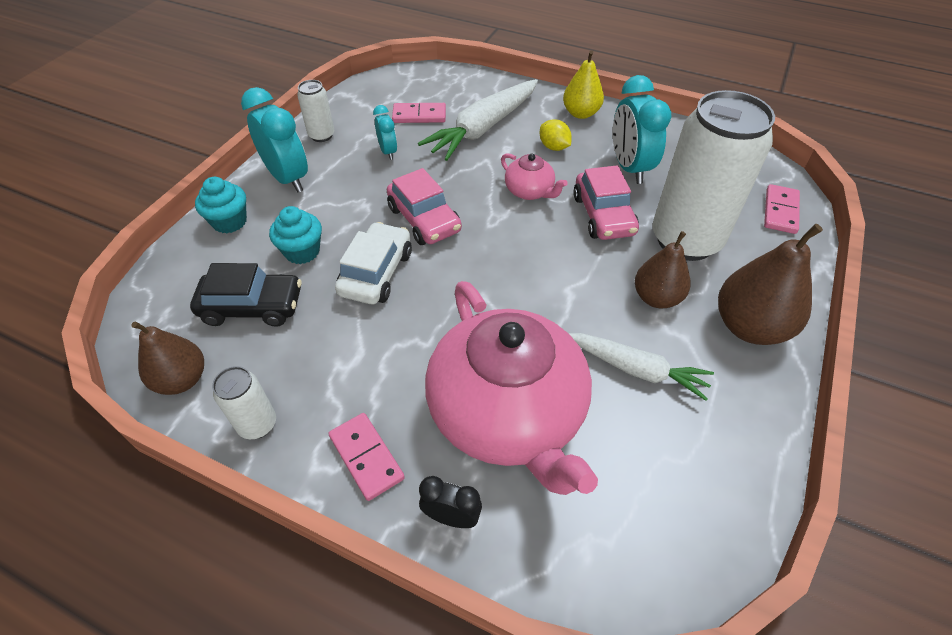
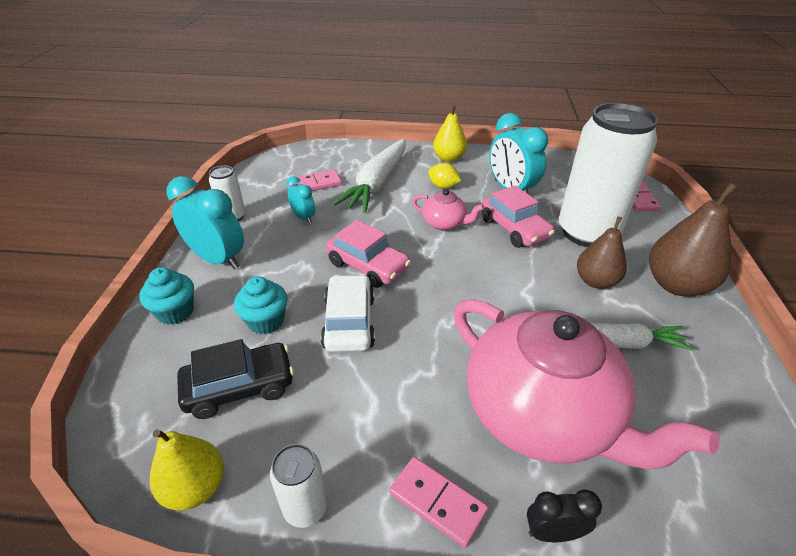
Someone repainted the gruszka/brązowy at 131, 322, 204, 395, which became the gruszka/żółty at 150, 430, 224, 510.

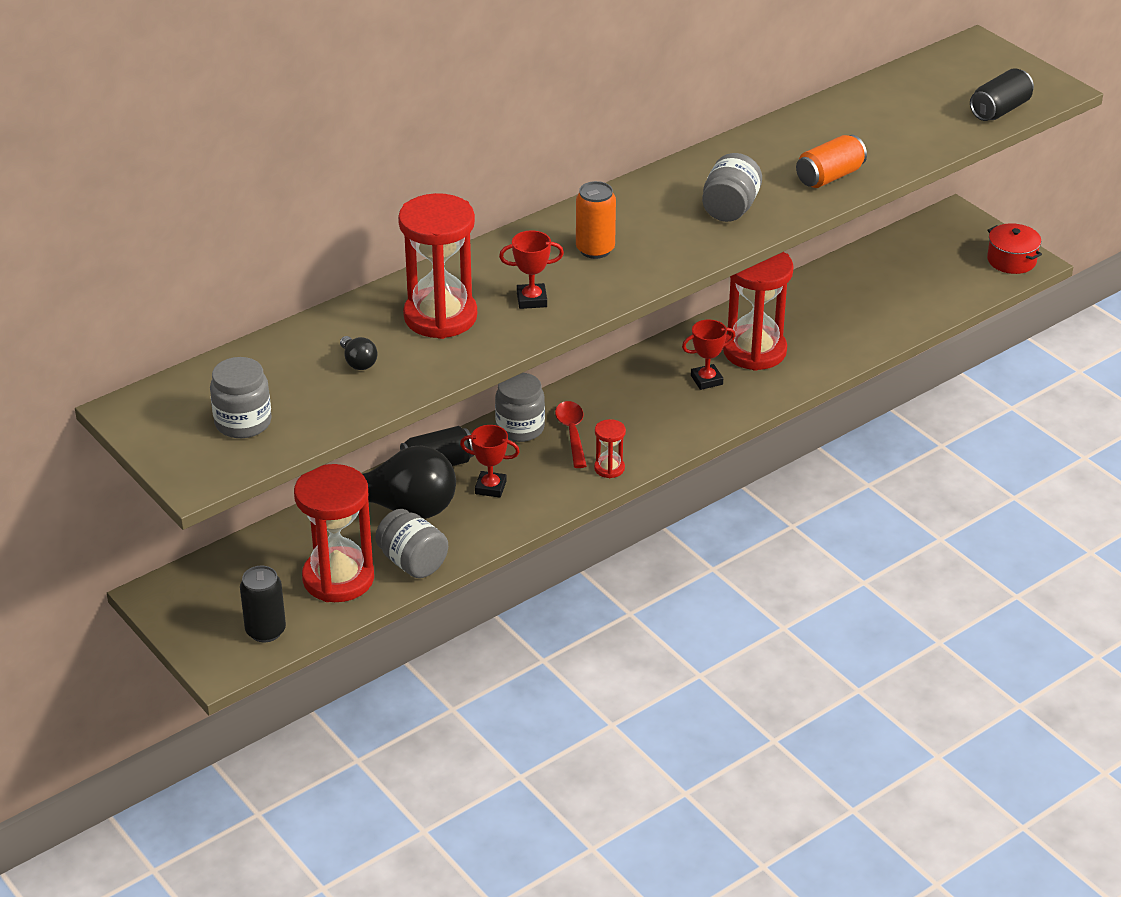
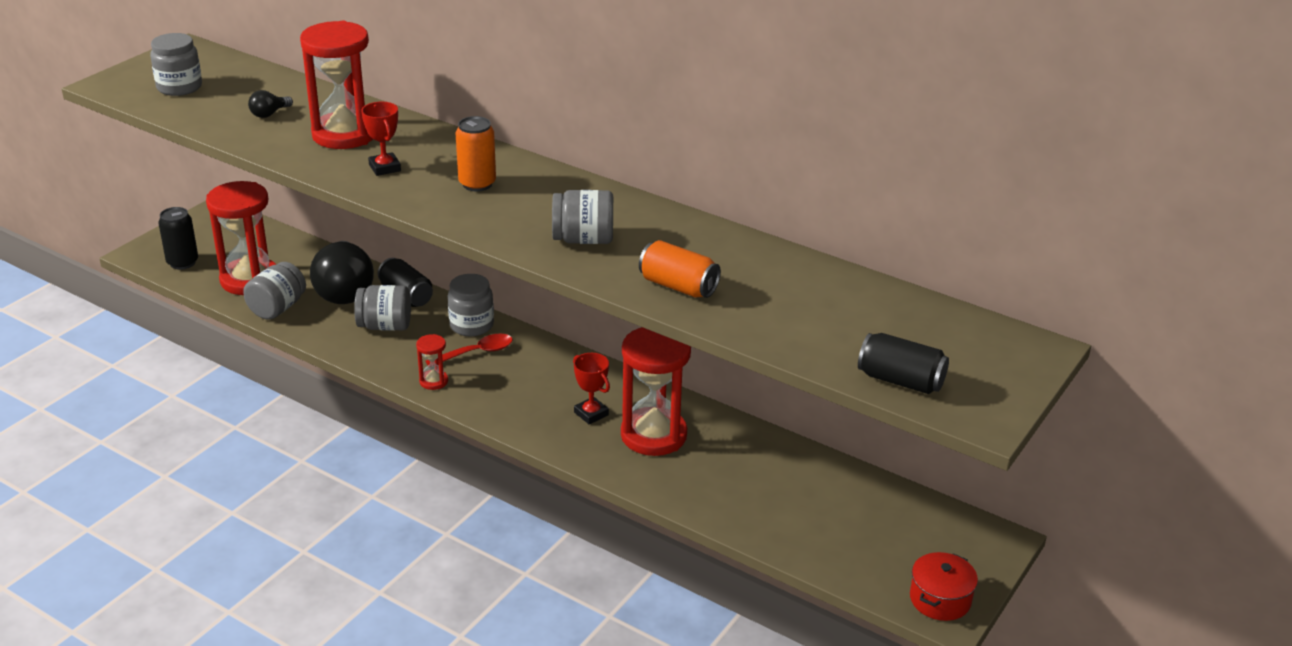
Someone swapped the puchar/czerwony at 460, 425, 520, 498 for the słoik/szary at 354, 285, 411, 331.

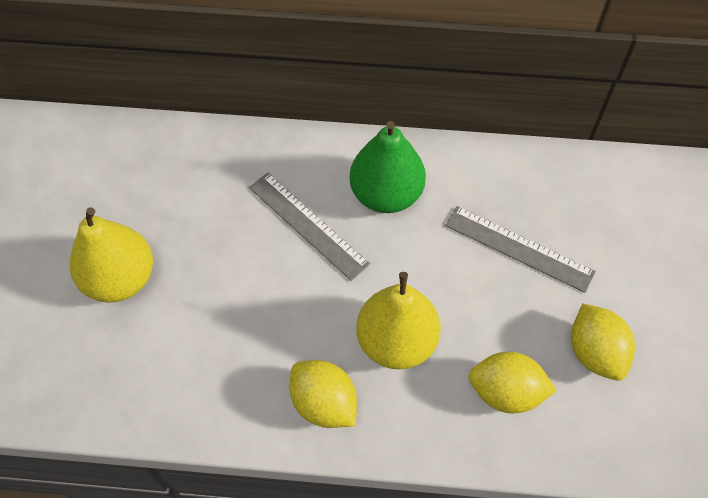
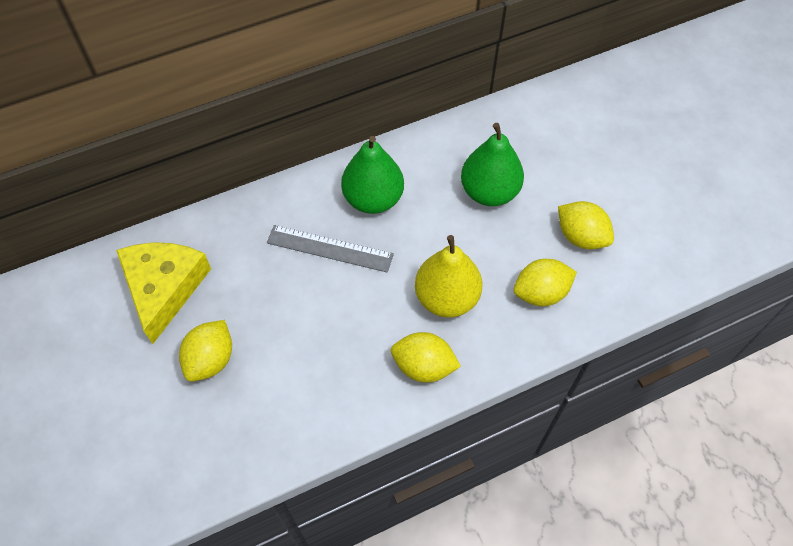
Someone swapped the gruszka/żółty at 70, 207, 153, 303 for the cytryna/żółty at 179, 320, 232, 382. Someone swapped the linijka/szary at 445, 206, 596, 293 for the gruszka/zielony at 461, 123, 524, 206. Someone put down the ser/żółty at 116, 242, 211, 344.

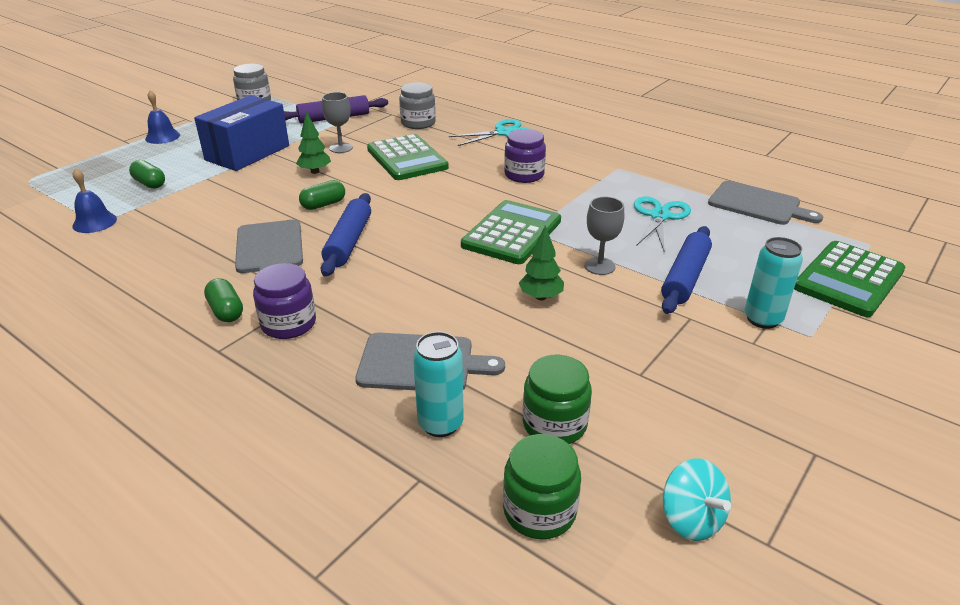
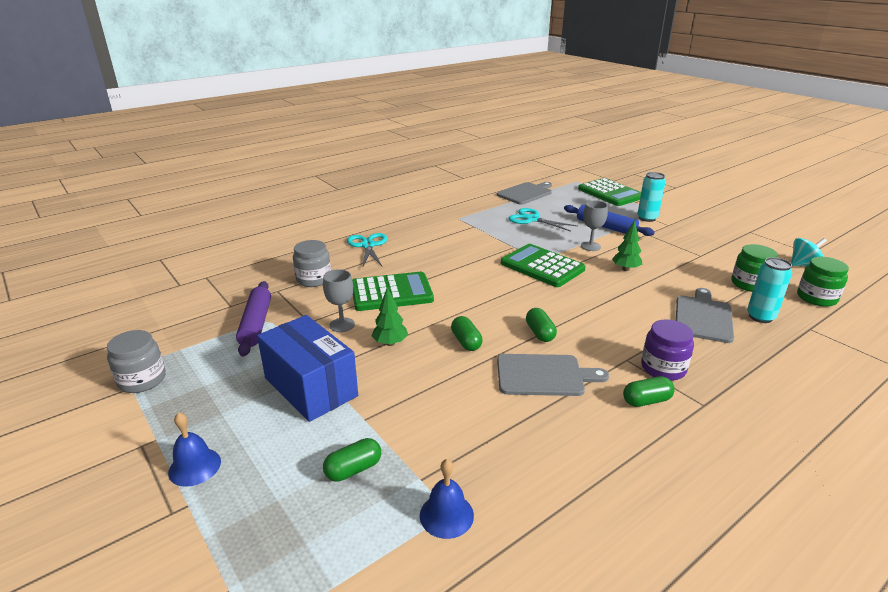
Someone swapped the wałek do ciasta/niebieski at 321, 193, 371, 276 for the kapsułka/zielony at 526, 308, 557, 342. Someone took away the słoik/fioletowy at 504, 129, 546, 183.

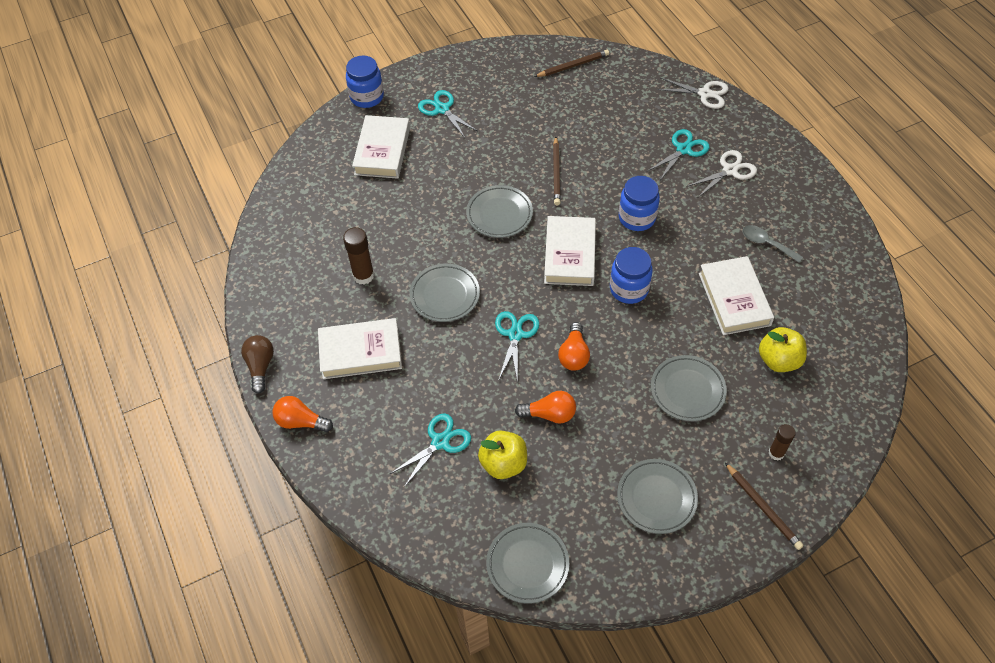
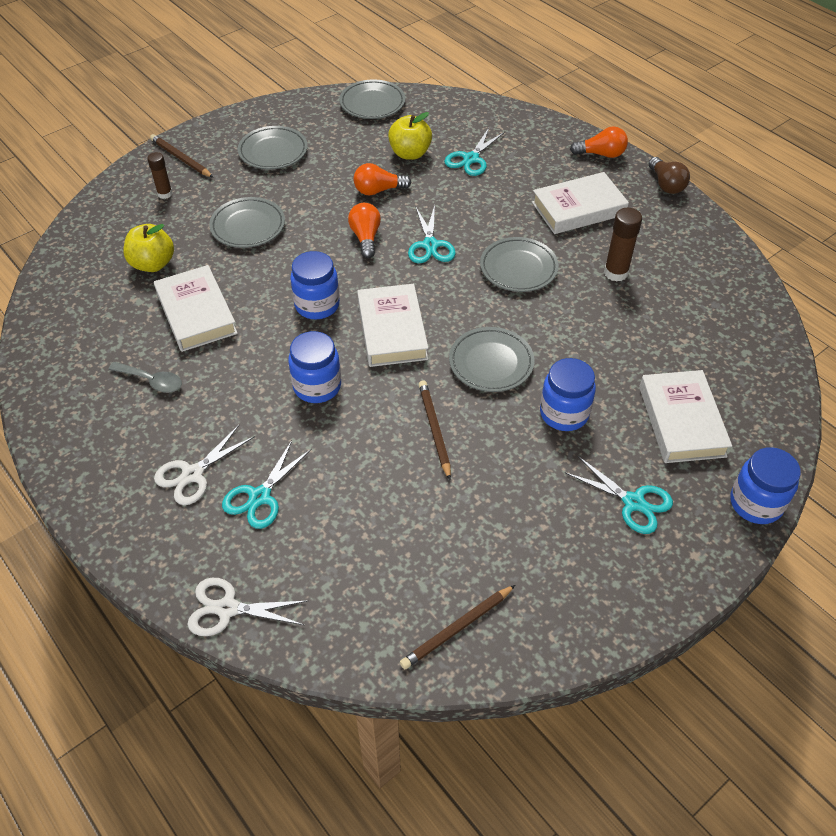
Someone put down the słoik/niebieski at 540, 358, 596, 431.

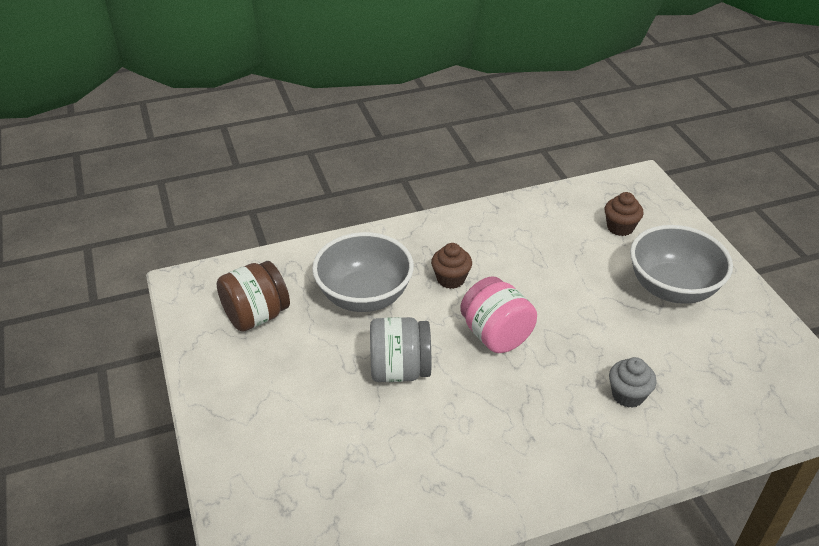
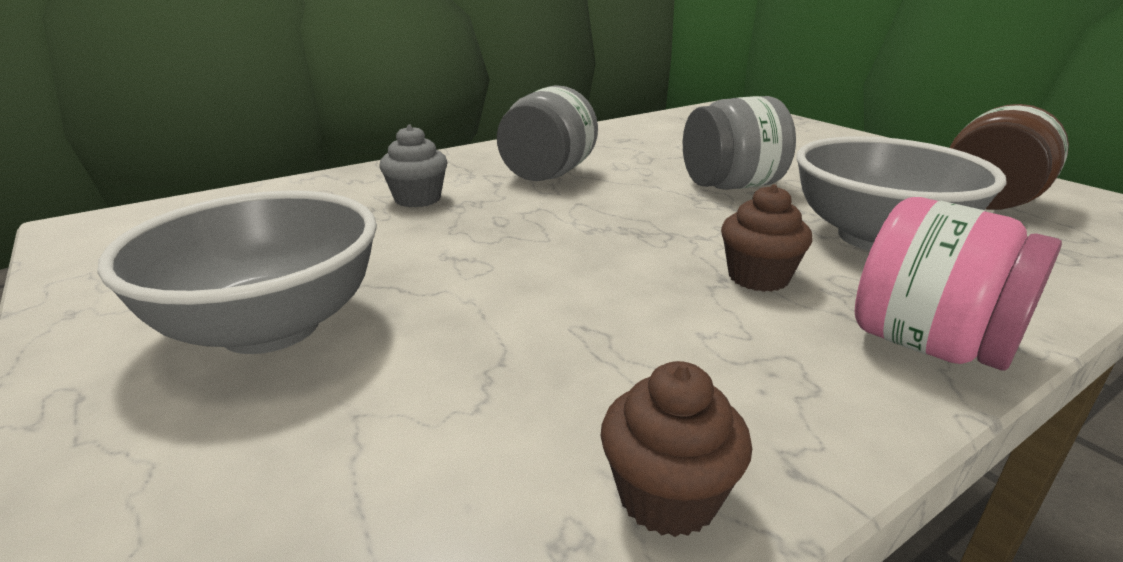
Someone carried the słoik/różowy from 460, 277, 537, 353 to 855, 197, 1062, 371. Someone carried the muffinka/brązowy from 605, 192, 643, 236 to 600, 361, 752, 537. Someone put down the słoik/szary at 497, 85, 598, 181.

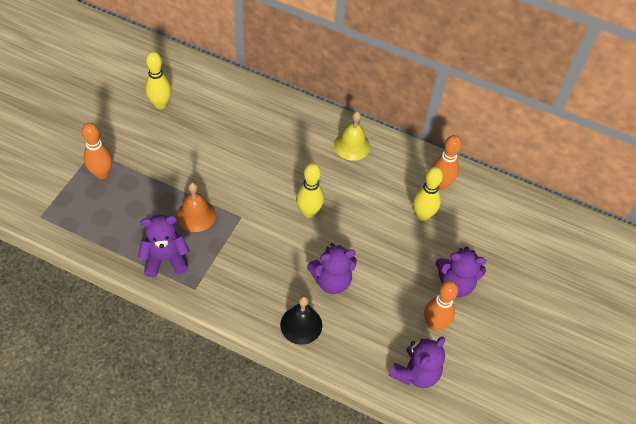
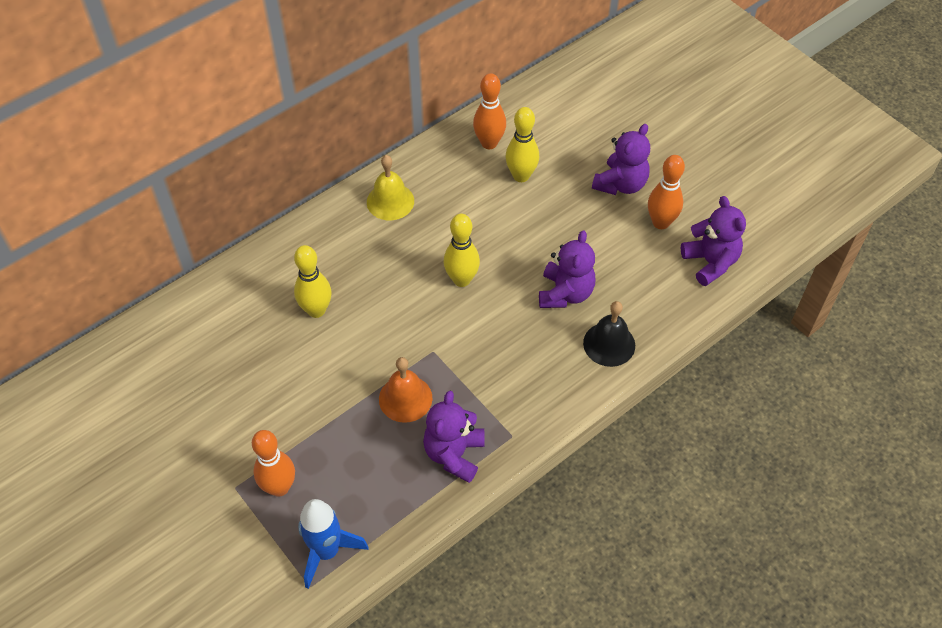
Someone carried the kręgiel/żółty from 145, 51, 171, 109 to 294, 245, 331, 318. Someone put down the rakieta/niebieski at 298, 499, 369, 589.

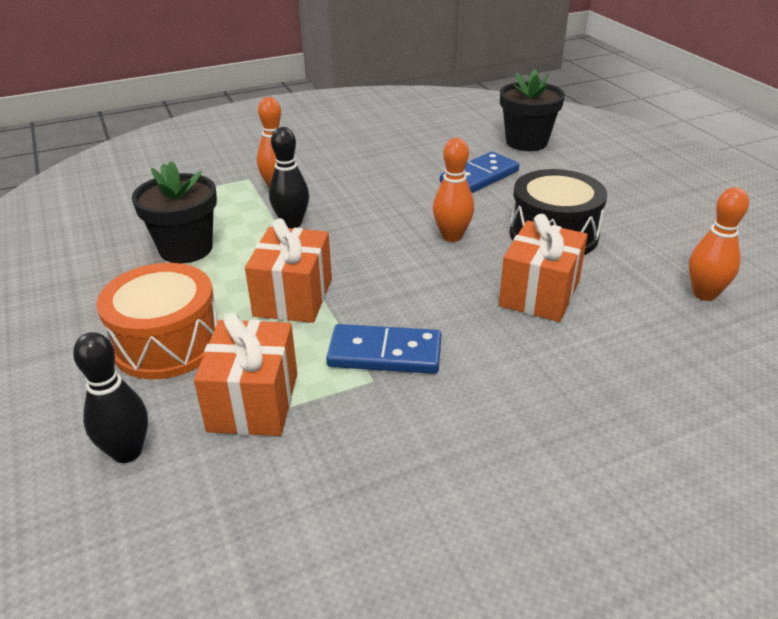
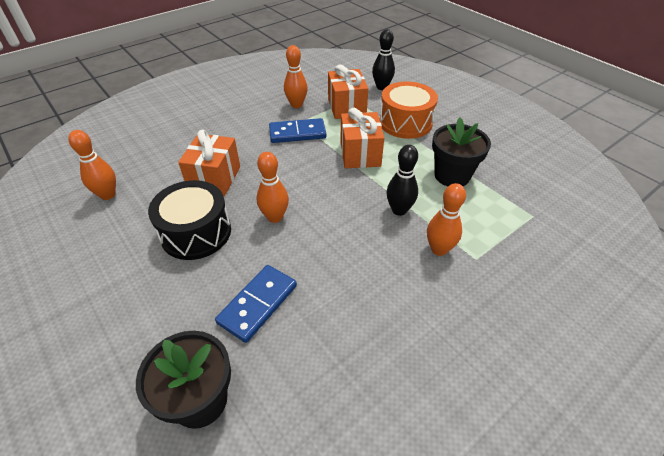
Someone put down the kręgiel/pomarańczowy at 284, 45, 308, 108.

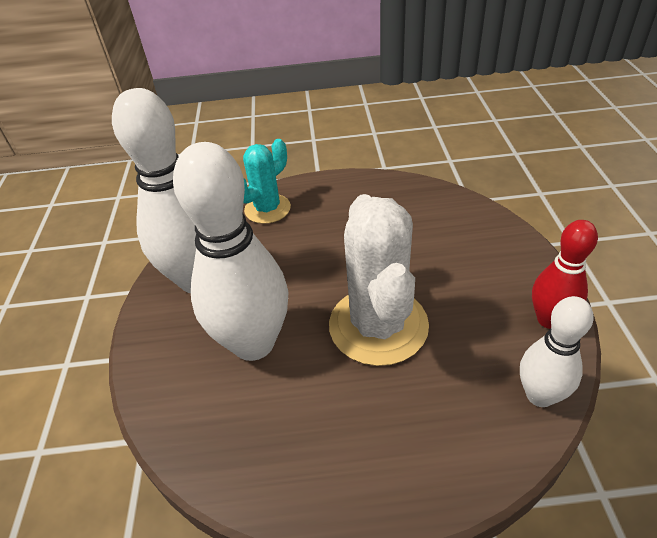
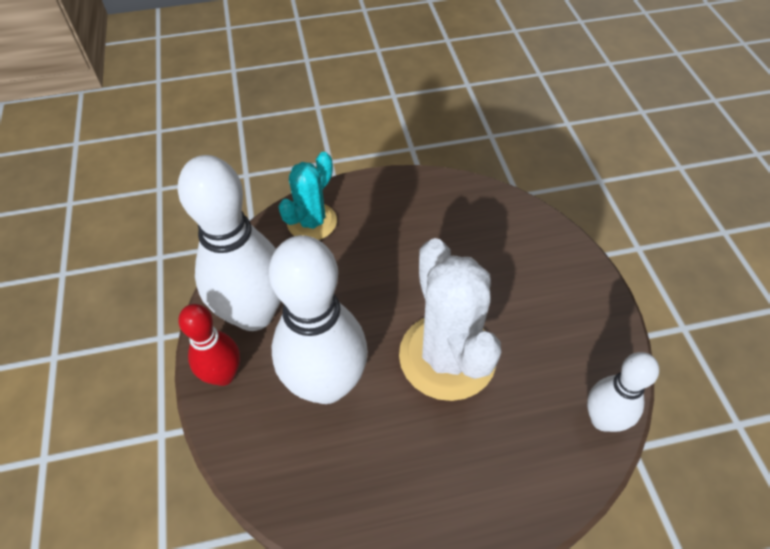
Someone carried the kręgiel/czerwony from 532, 220, 598, 329 to 178, 304, 240, 386.

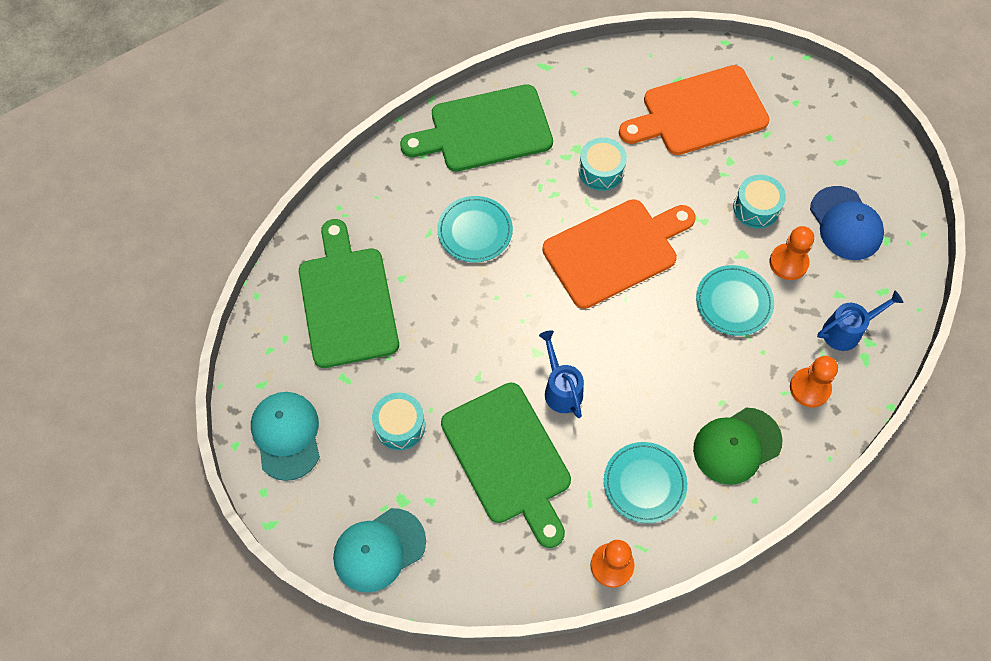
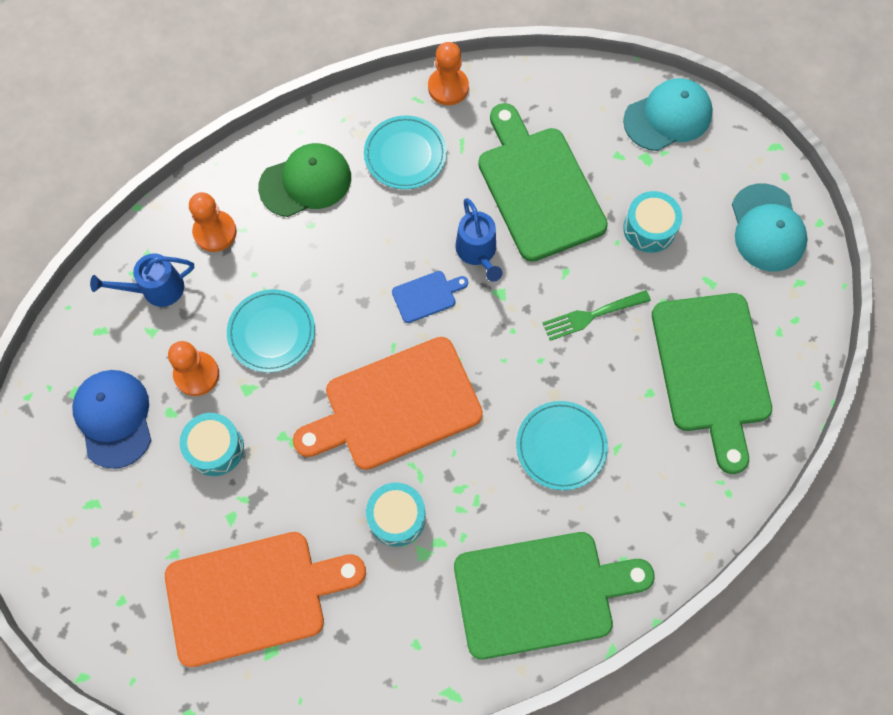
Someone put down the deska do krojenia/niebieski at 392, 271, 468, 323. Someone put down the widelec/zielony at 543, 290, 651, 341.

